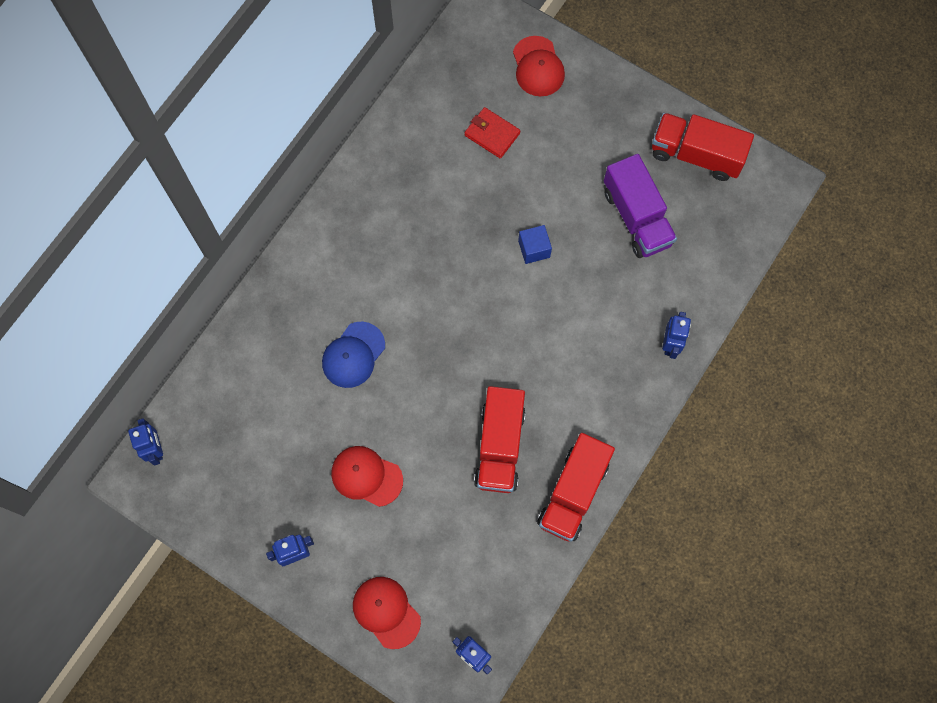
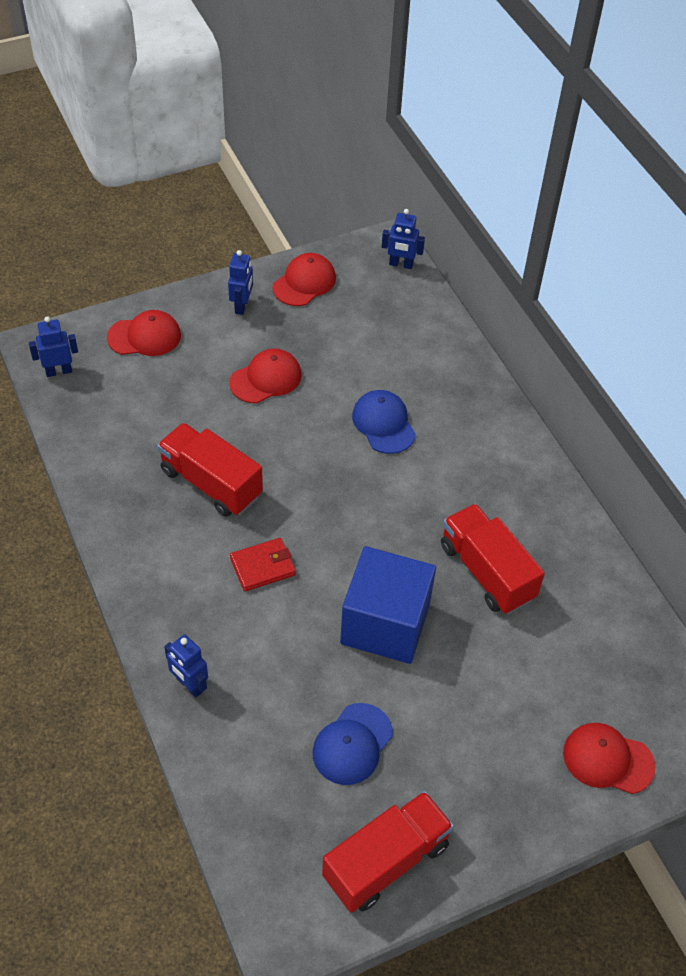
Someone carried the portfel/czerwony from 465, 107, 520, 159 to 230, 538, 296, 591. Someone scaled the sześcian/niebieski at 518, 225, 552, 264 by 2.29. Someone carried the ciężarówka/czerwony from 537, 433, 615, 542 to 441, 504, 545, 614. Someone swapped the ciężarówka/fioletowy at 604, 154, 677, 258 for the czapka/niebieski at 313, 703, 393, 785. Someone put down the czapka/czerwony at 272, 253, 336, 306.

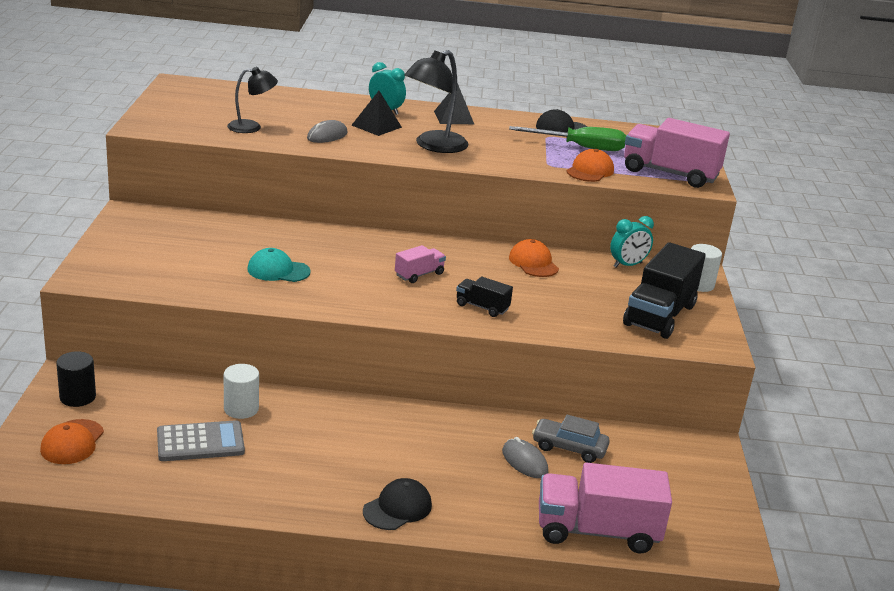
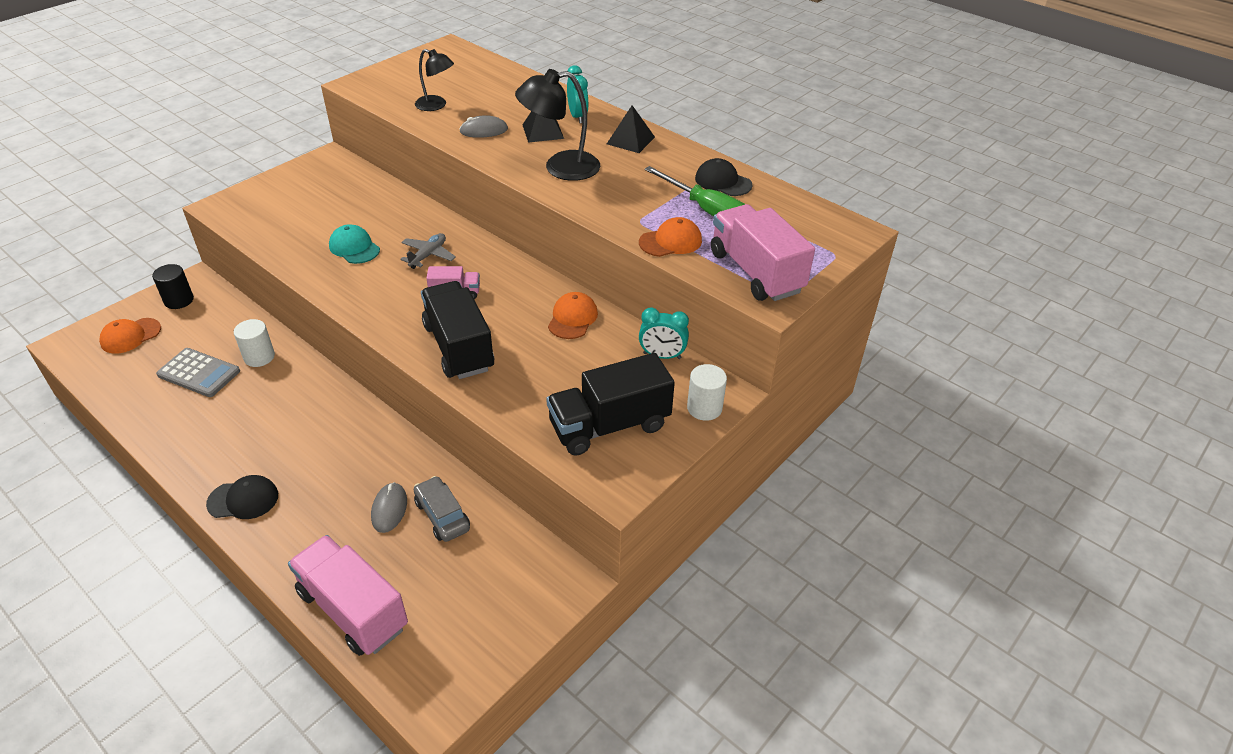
Someone scaled the ciężarówka/czarny at 456, 277, 513, 317 by 2.02. Someone put down the samolot/szary at 400, 233, 456, 269.

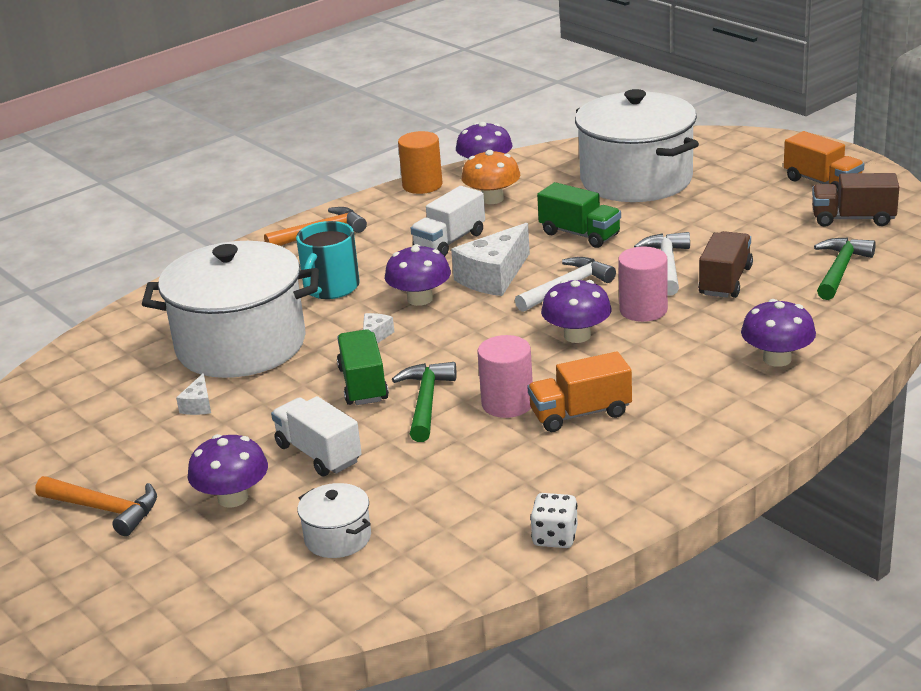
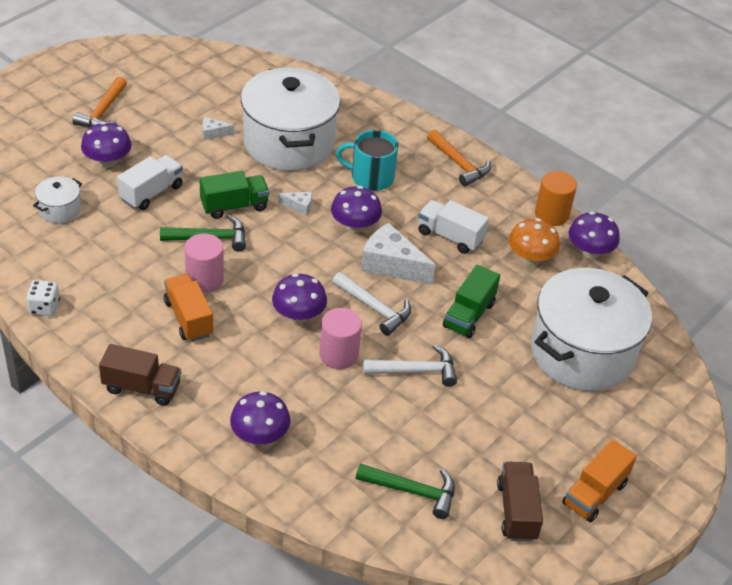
Someone carried the ciężarówka/brązowy from 698, 231, 753, 298 to 99, 344, 181, 406.

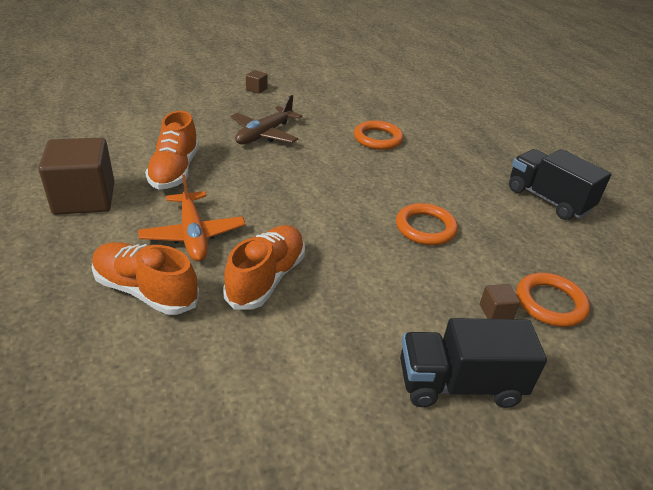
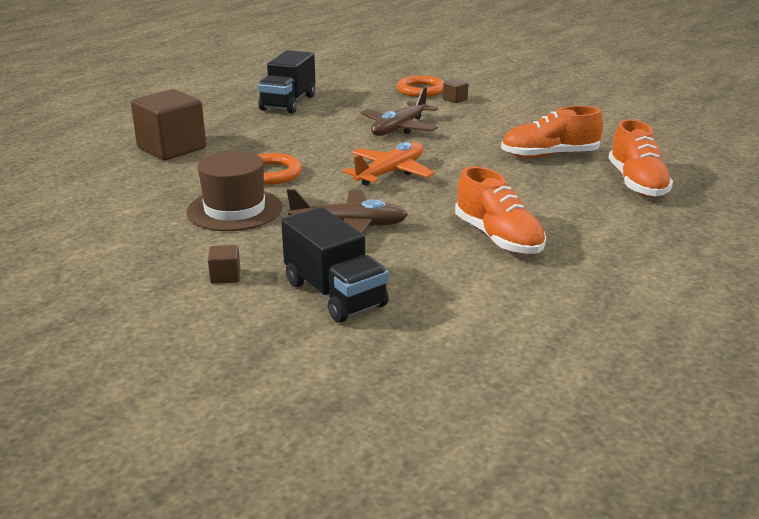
Someone carried the sześcian/brązowy from 38, 138, 114, 215 to 131, 89, 206, 160. Someone carried the samolot/pomarańczowy from 138, 174, 245, 261 to 343, 142, 435, 186. Someone rotated the but/pomarańczowy at 145, 111, 199, 189 by 90 degrees clockwise. Someone swapped the pierścień/pomarańczowy at 396, 203, 458, 245 for the samolot/brązowy at 361, 87, 438, 136. Someone carried the ciężarówka/czarny from 400, 318, 547, 408 to 281, 207, 389, 323. Someone put down the kapelusz/brązowy at 187, 151, 283, 231.

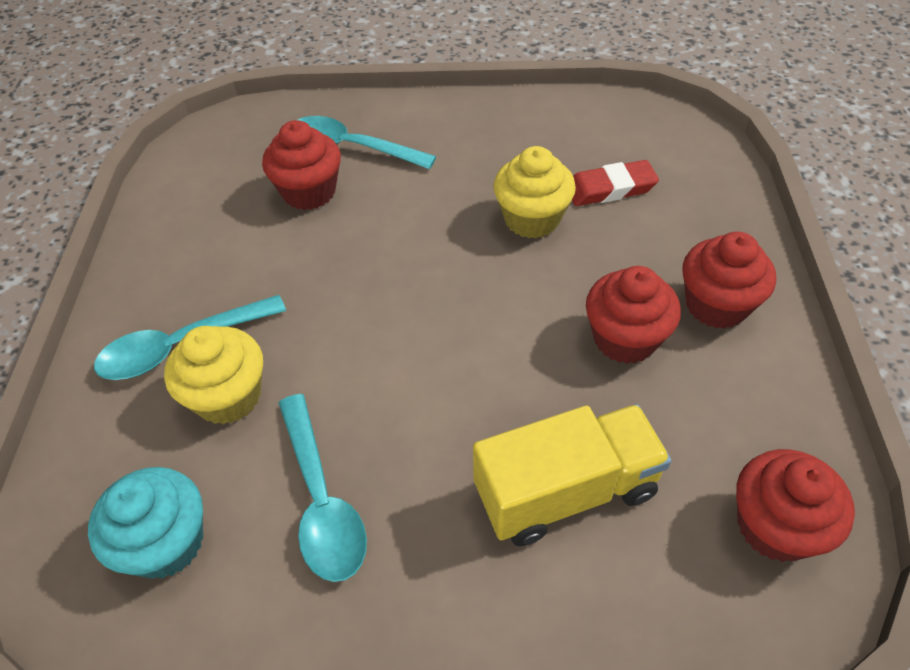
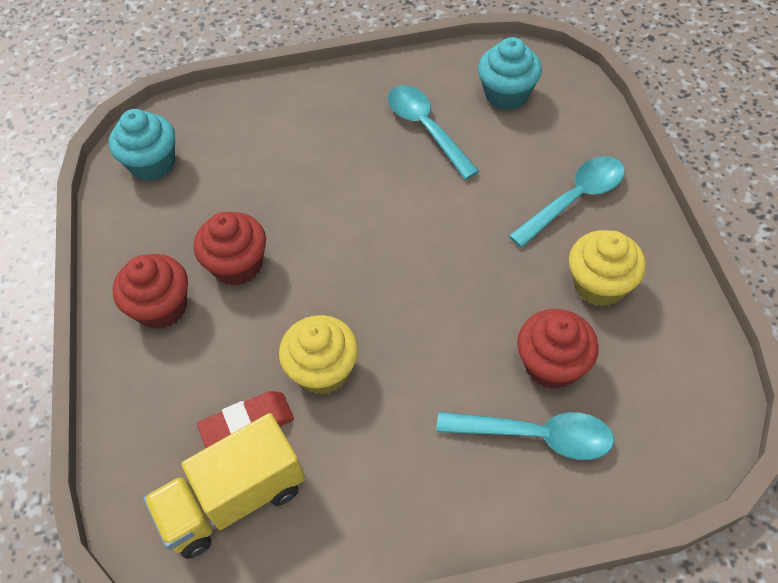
Someone carried the muffinka/żółty from 164, 326, 263, 424 to 569, 230, 646, 306. Someone carried the ciężarówka/żółty from 473, 404, 672, 546 to 143, 413, 305, 559. Someone repainted the muffinka/czerwony at 736, 449, 855, 562, which became the muffinka/turkusowy at 109, 109, 175, 181.

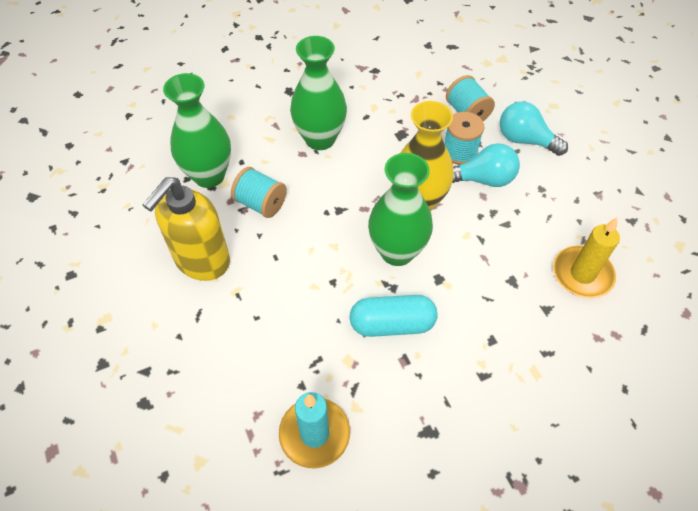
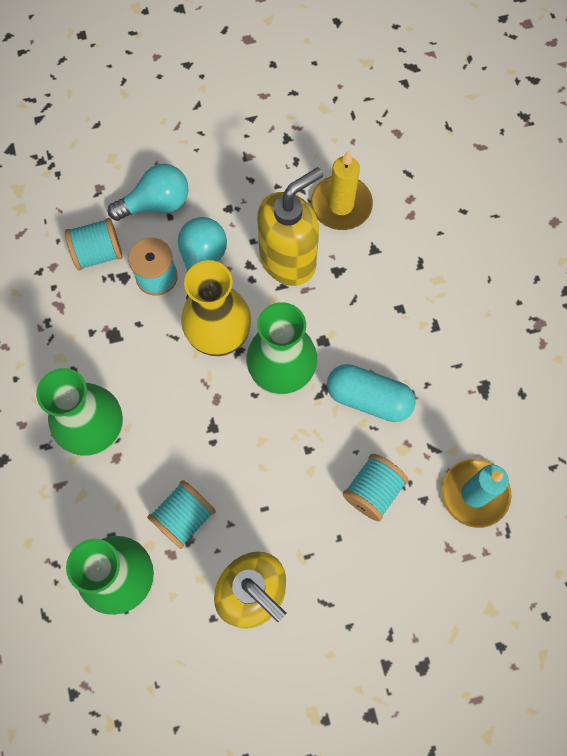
Someone rotated the kapsułka/turkusowy at 349, 295, 437, 337 by 75 degrees counterclockwise. Someone rotated the żarówka/turkusowy at 500, 101, 568, 156 by 150 degrees counterclockwise. Someone put down the dozownik mydła/żółty at 257, 167, 323, 286. Someone put down the szpulka/turkusowy at 343, 454, 409, 521.

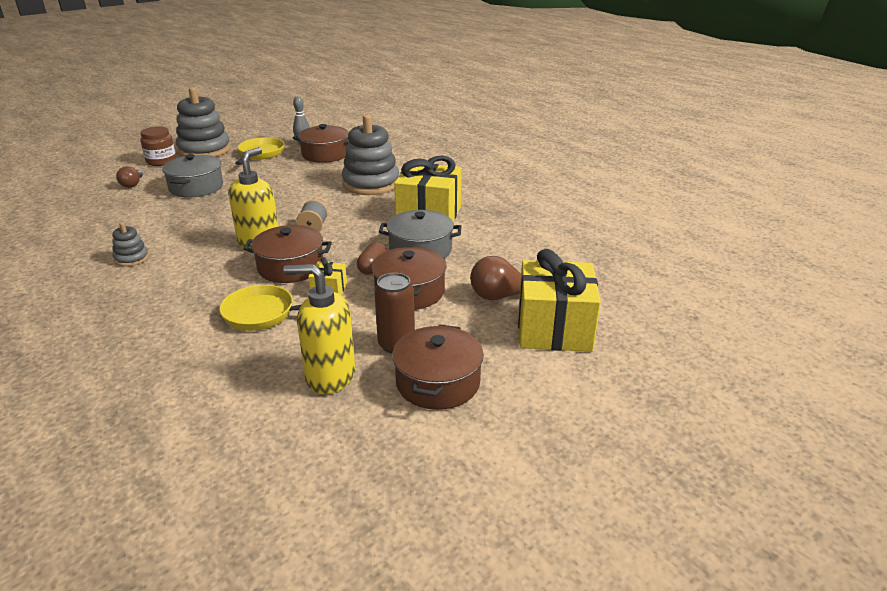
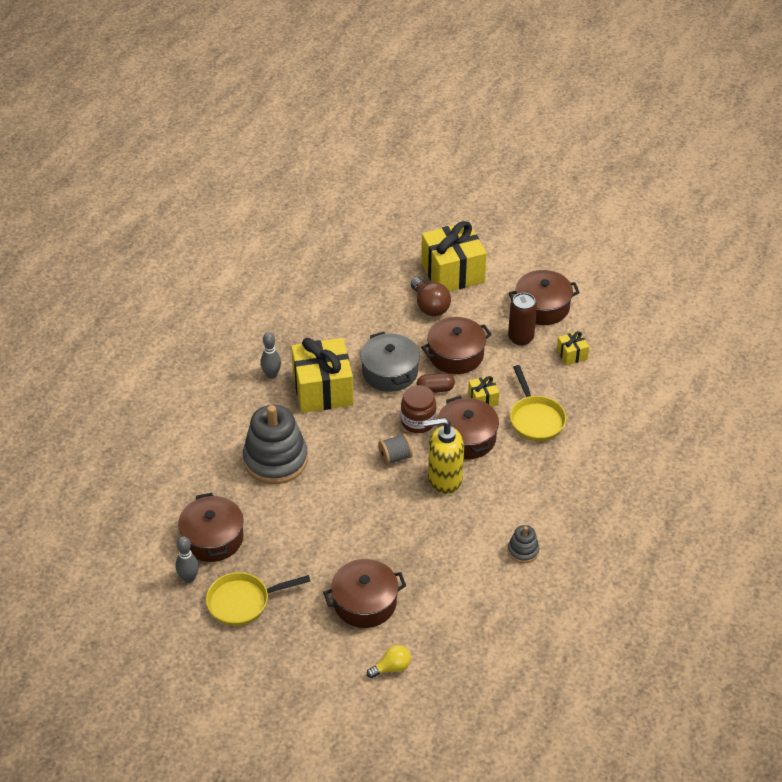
Someone repainted the żarówka/brązowy at 116, 166, 143, 188, which became the żarówka/żółty at 367, 645, 411, 678. Someone carried the słoik/brązowy from 140, 126, 176, 166 to 401, 385, 436, 433. Someone repainted the garnek/szary at 162, 154, 223, 198, which became the garnek/brązowy at 323, 559, 406, 628. Someone took away the zabawka nakładanka/szary at 176, 87, 231, 157. Someone swapped the dozownik mydła/żółty at 284, 264, 355, 394 for the prezent/żółty at 557, 331, 589, 365. Someone put down the kręgiel/szary at 260, 332, 281, 379.

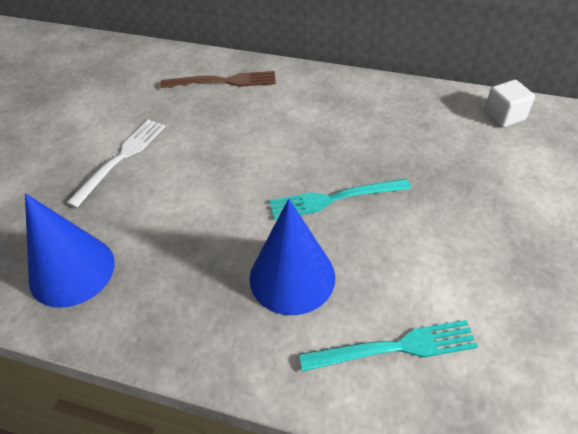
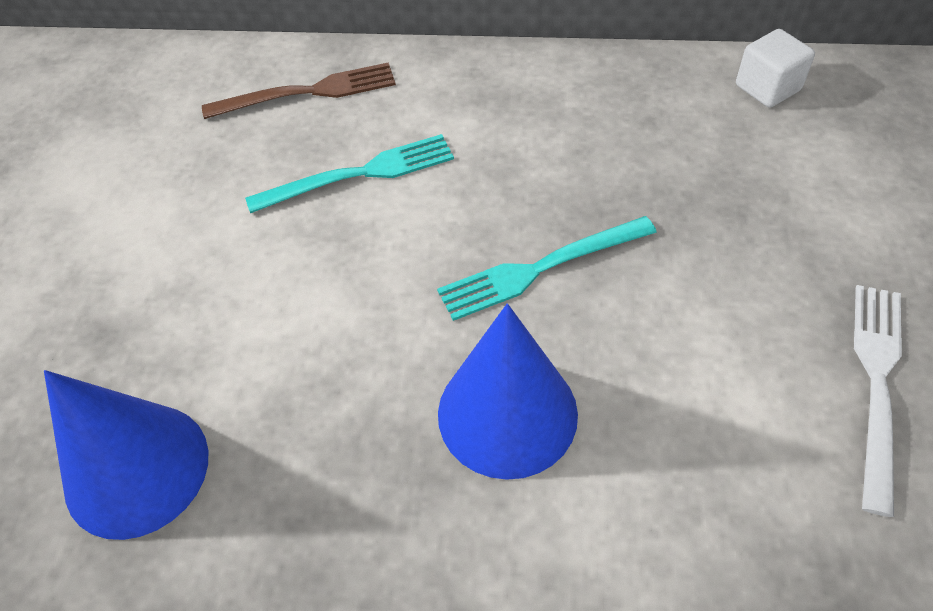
Someone carried the widelec/biały from 66, 119, 165, 208 to 854, 285, 902, 517. Someone carried the widelec/turkusowy from 299, 320, 478, 372 to 245, 134, 454, 213.

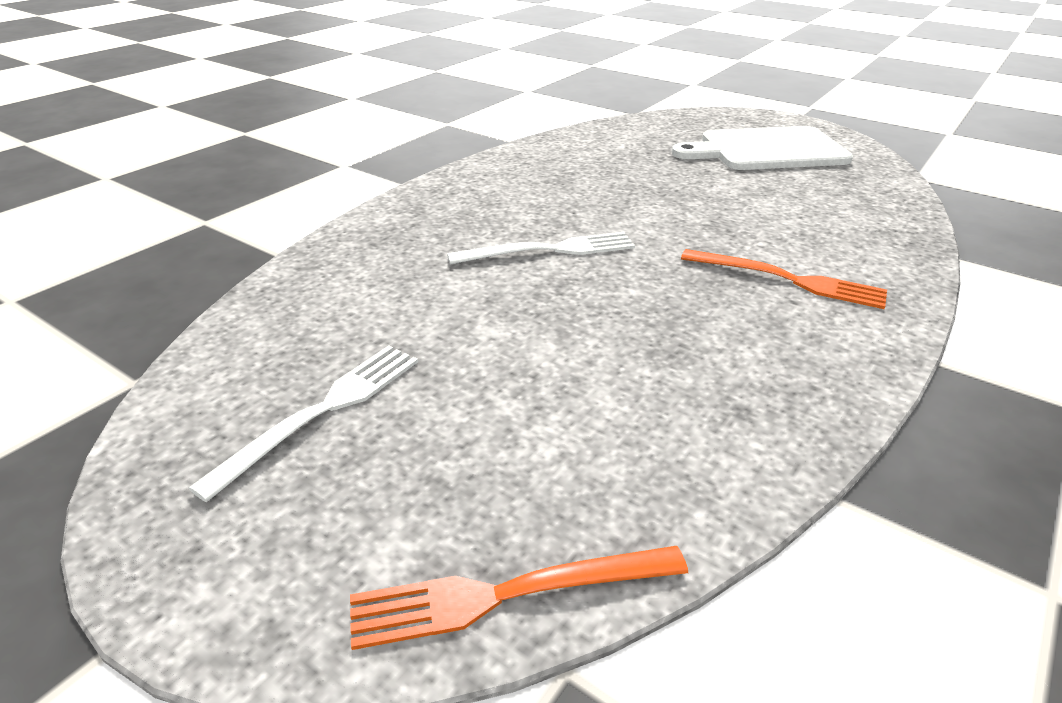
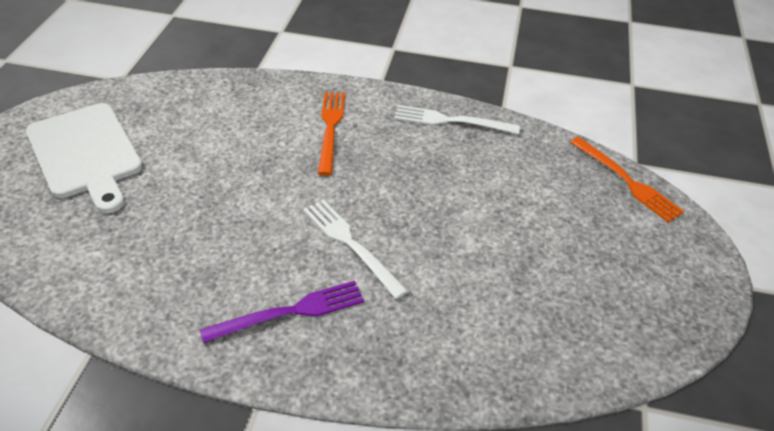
Someone carried the widelec/biały from 189, 345, 418, 502 to 394, 105, 520, 134. Someone put down the widelec/fioletowy at 200, 281, 364, 343.

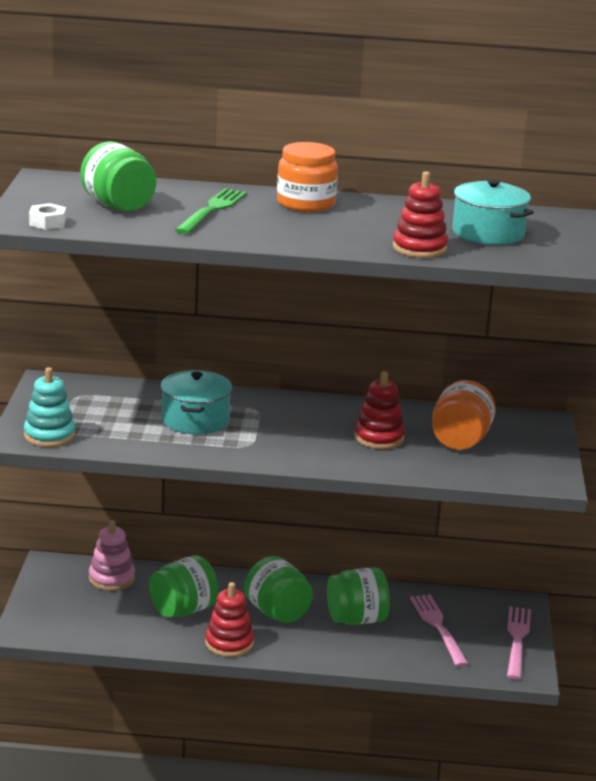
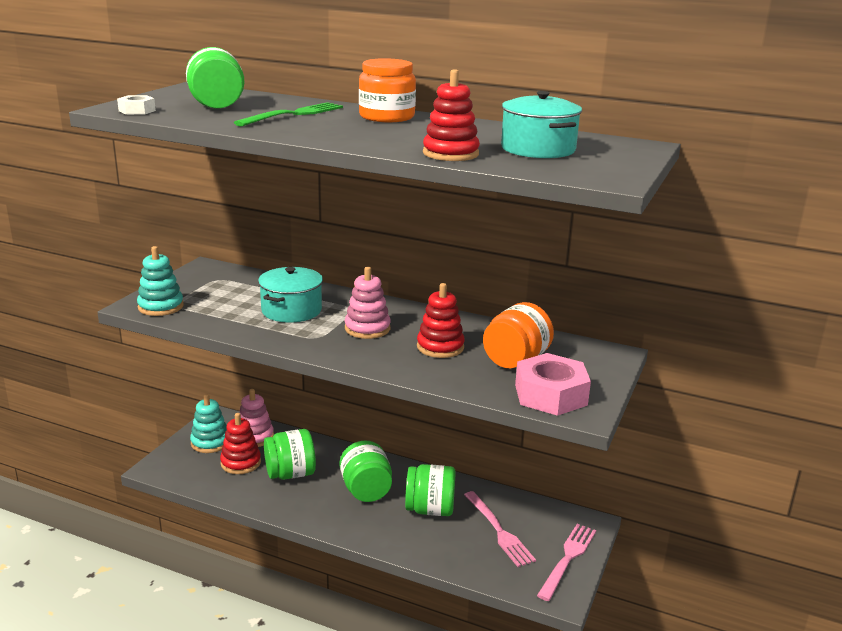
Someone carried the zabawka nakładanka/czerwony from 205, 582, 254, 657 to 220, 413, 261, 474. Someone rotated the widelec/różowy at 410, 595, 468, 667 by 150 degrees clockwise. Someone put down the zabawka nakładanka/turkusowy at 190, 394, 227, 453. Someone put down the zabawka nakładanka/różowy at 345, 267, 391, 339. Someone put down the nakrętka/różowy at 515, 353, 591, 416.

